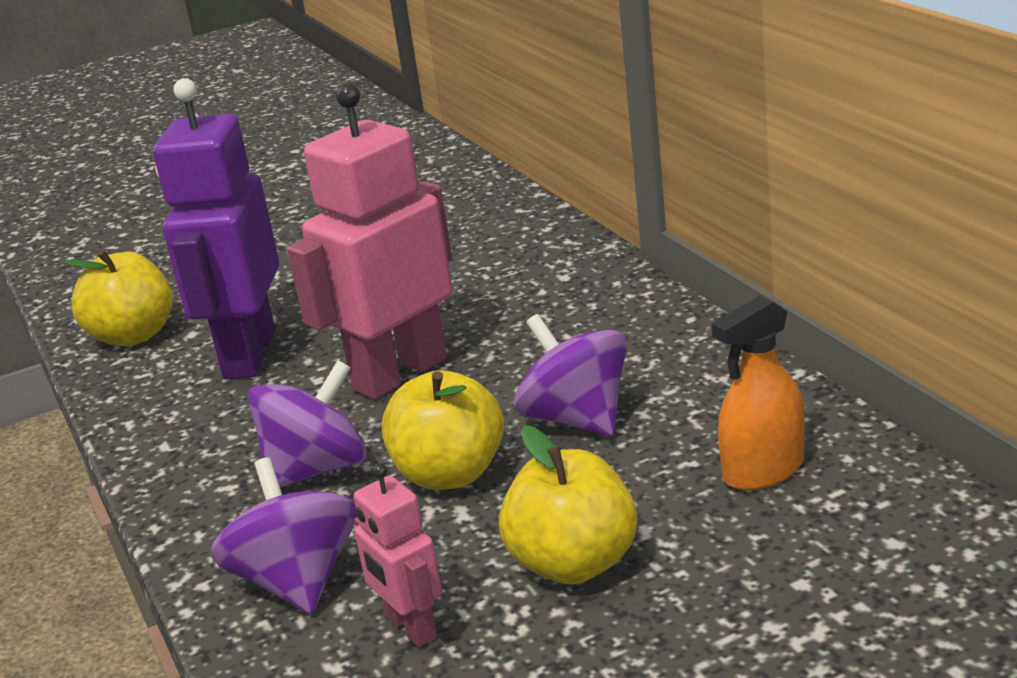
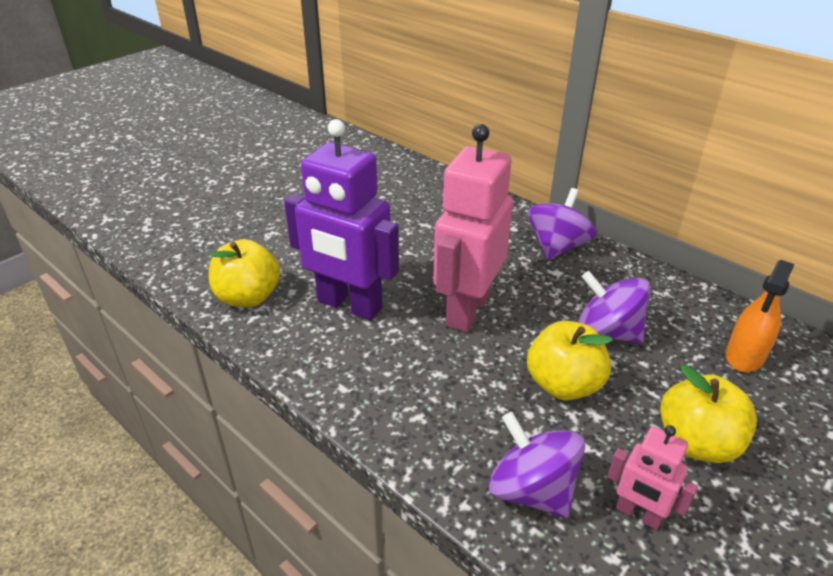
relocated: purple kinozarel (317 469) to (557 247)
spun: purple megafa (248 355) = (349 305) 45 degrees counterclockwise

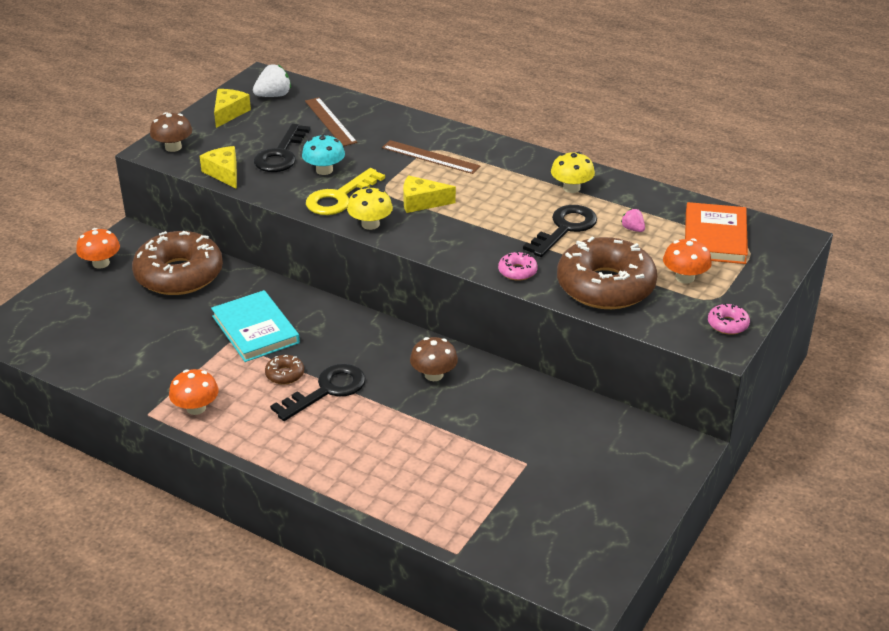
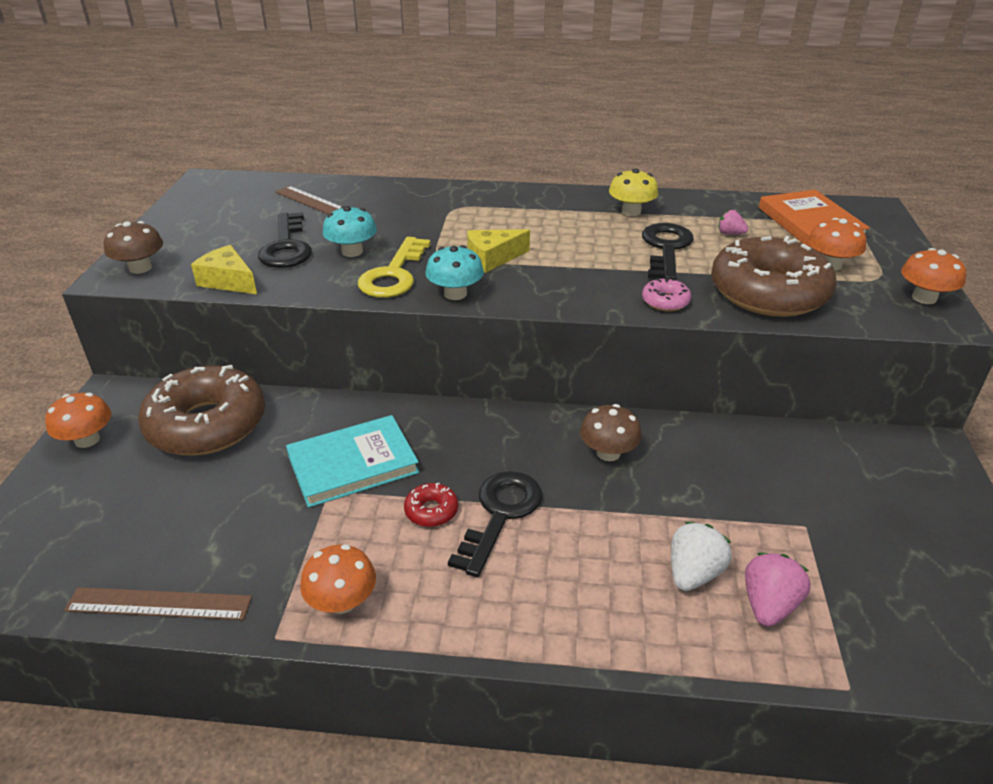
missing: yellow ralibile (229 113)
appeared: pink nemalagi (768 605)
relocated: white nemalagi (273 95) to (693 573); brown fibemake (430 157) to (159 604)
exchanged: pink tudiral (727 324) to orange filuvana (924 298)
colour: brown tudiral (285 374) to red tudiral (431 511); yellow filuvana (370 224) to turquoise filuvana (455 294)
spun: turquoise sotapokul (255 329) = (353 464) 60 degrees counterclockwise

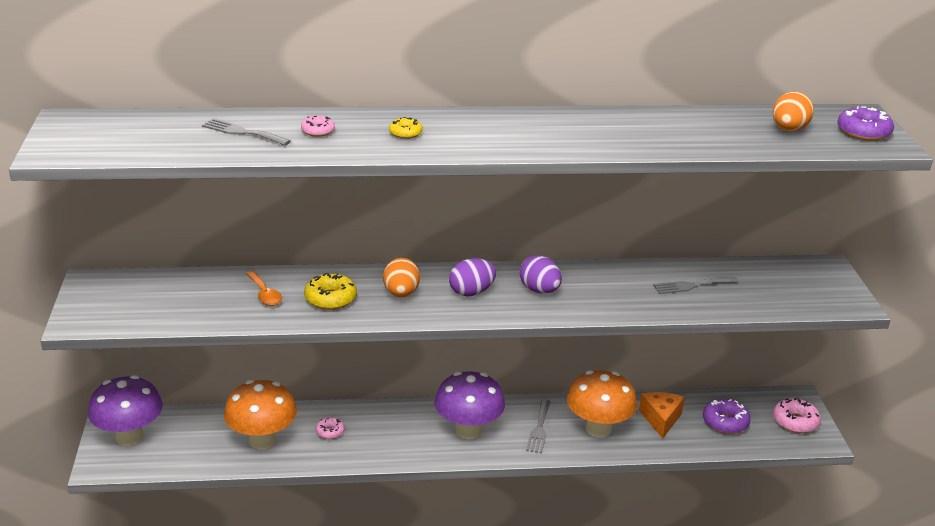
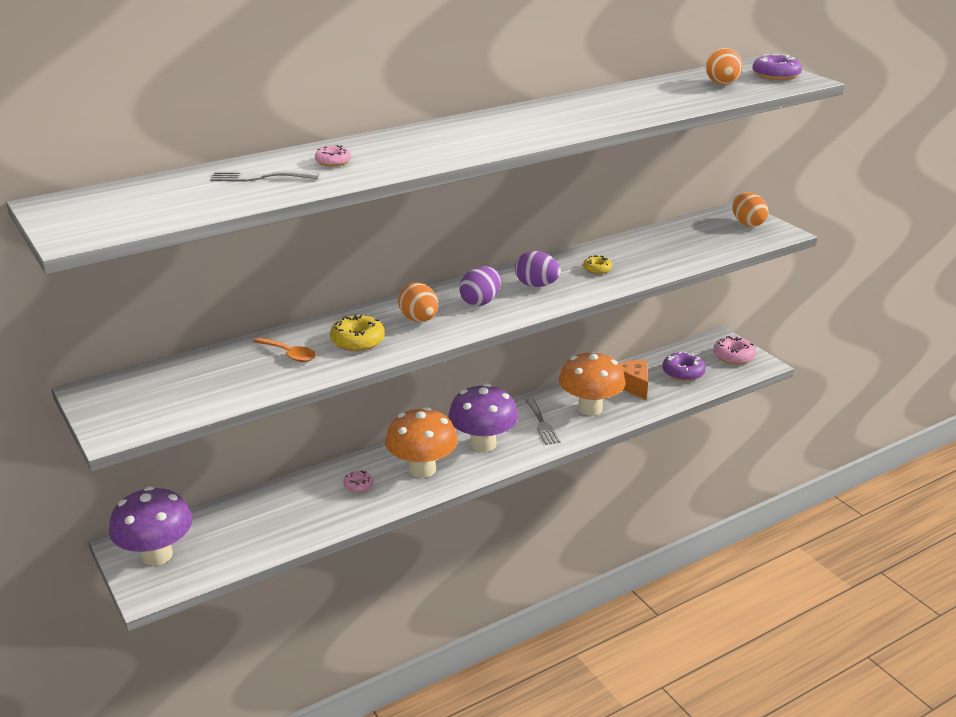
missing: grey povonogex (692 285)
appeared: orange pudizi (747 224)
relocated: orange filuvana (262 440) to (422 469); yellow tudiral (405 133) to (597 269)

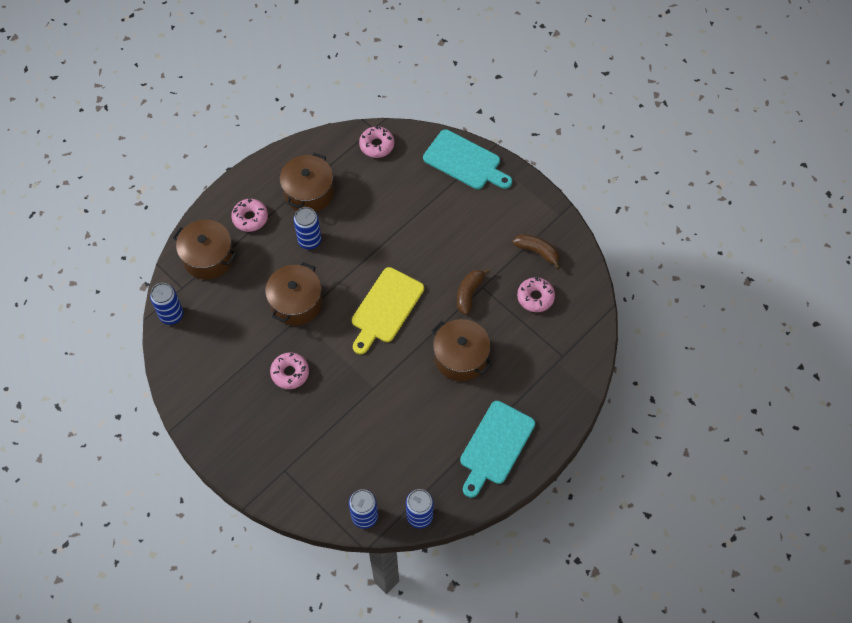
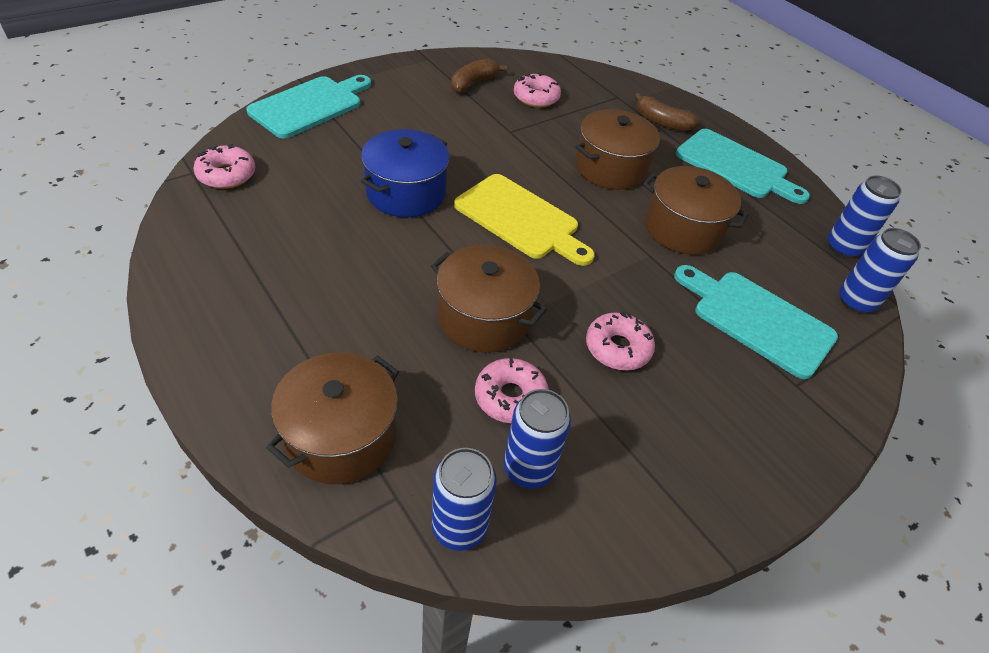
appeared: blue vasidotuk (406 193); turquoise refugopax (757 320)
relocated: pink tudiral (250 218) to (510 397); brown vasidotuk (309 192) to (683 229); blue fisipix (309 241) to (528 469); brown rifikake (469 293) to (662 122)

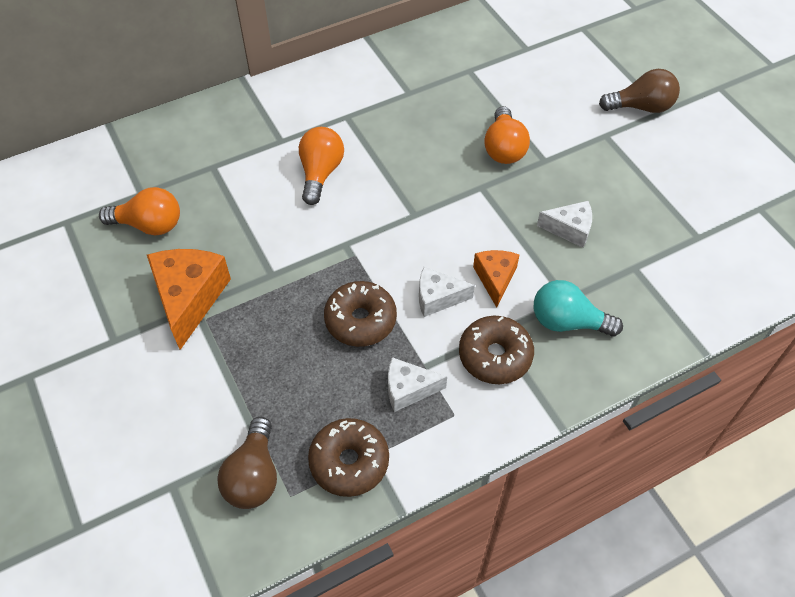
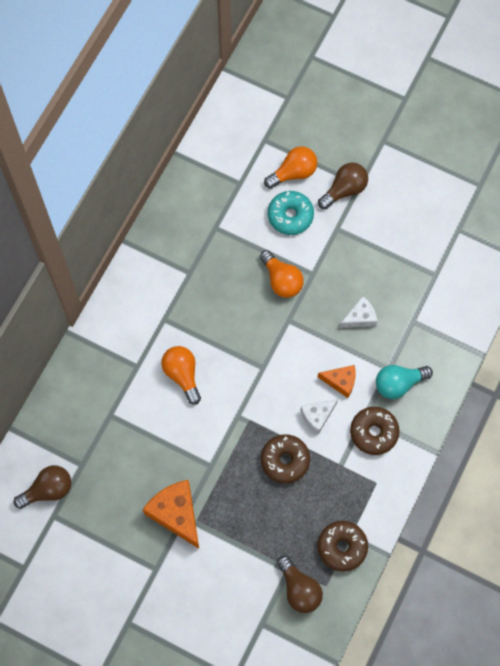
missing: white ralibile (408 389)
appeared: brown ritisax (48 490); turquoise tudiral (290 216)
relocated: orange ritisax (149 225) to (293 173)
spun: orange ralibile (495 279) = (340 381) 135 degrees clockwise

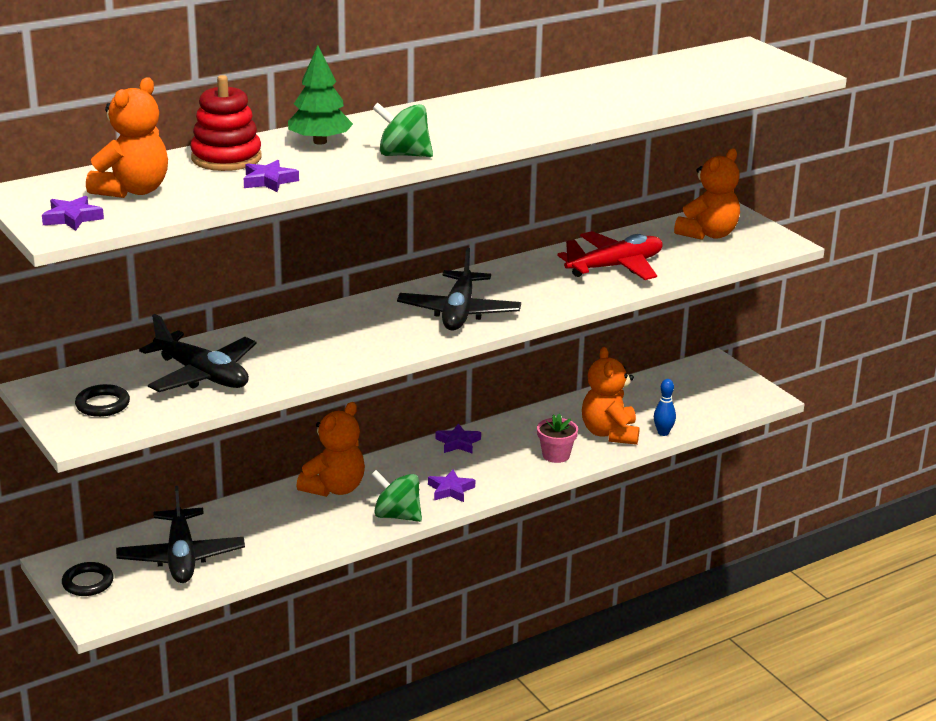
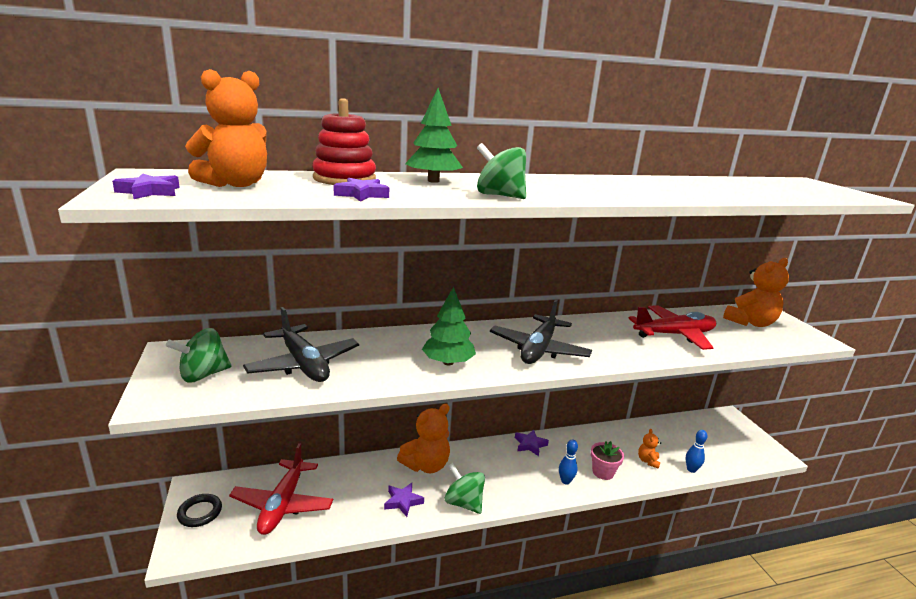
appeared: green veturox (448 362); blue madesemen (565 481)
relocated: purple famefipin (450 490) to (403 501)
exchanged: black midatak (102 404) to green kinozarel (203 375)
colour: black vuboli (181 557) to red vuboli (283 504)
size: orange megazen (610 433) = (648 461) x0.50

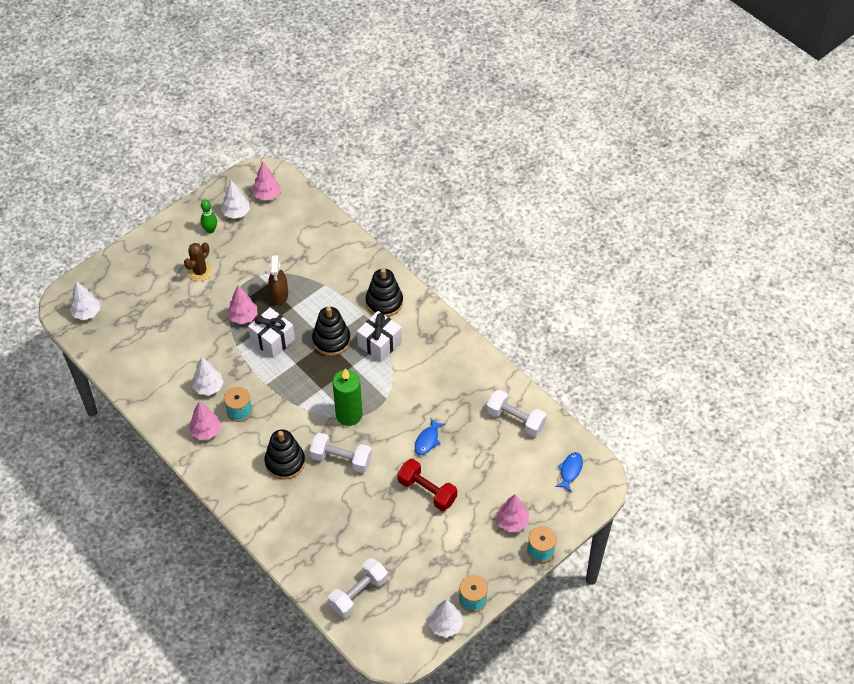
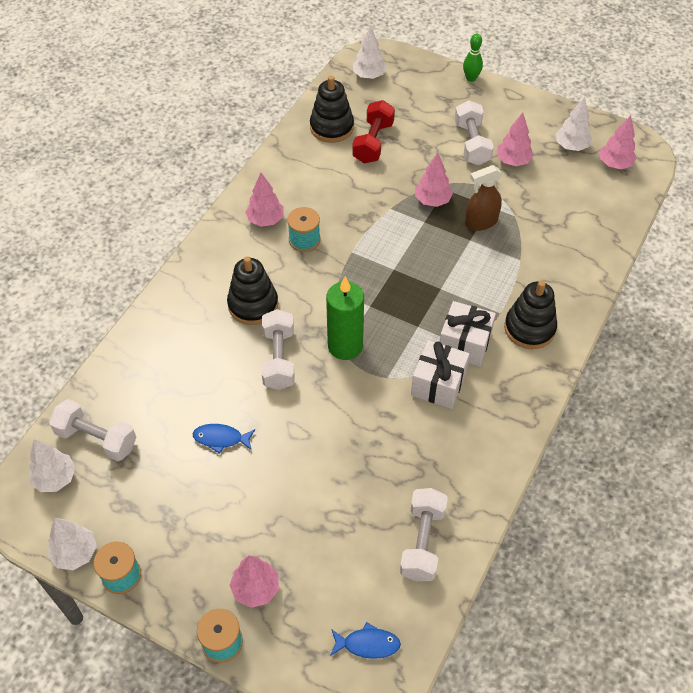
appeared: pink veturox (513 161)
relocated: white veturox (208 387) to (55 478); green madesemen (210 230) to (471 78); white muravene (272 340) to (438 384); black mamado (331 340) to (331 127); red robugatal (427 491) to (373 142); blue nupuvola (427 440) to (221 438)
exchanged: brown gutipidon (200 272) to white robugatal (472 143)

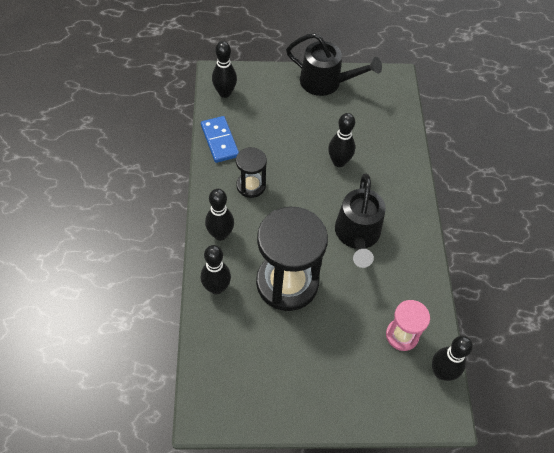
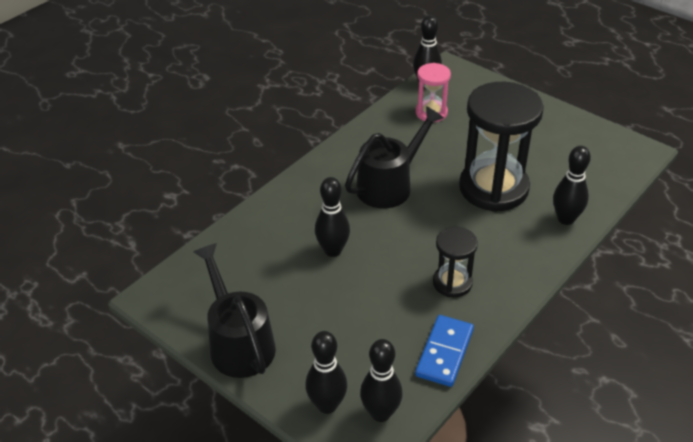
relocated: black madesemen (220 234) to (327 405)

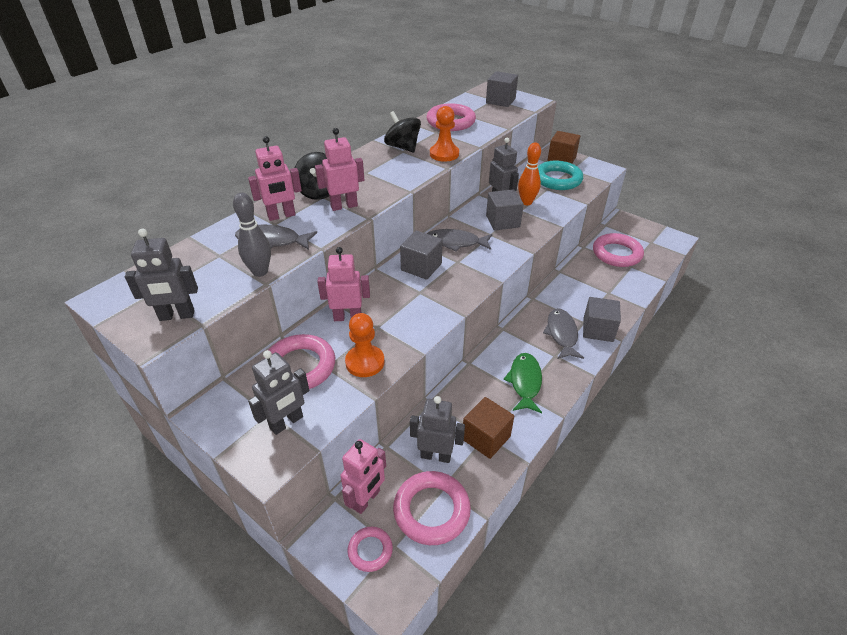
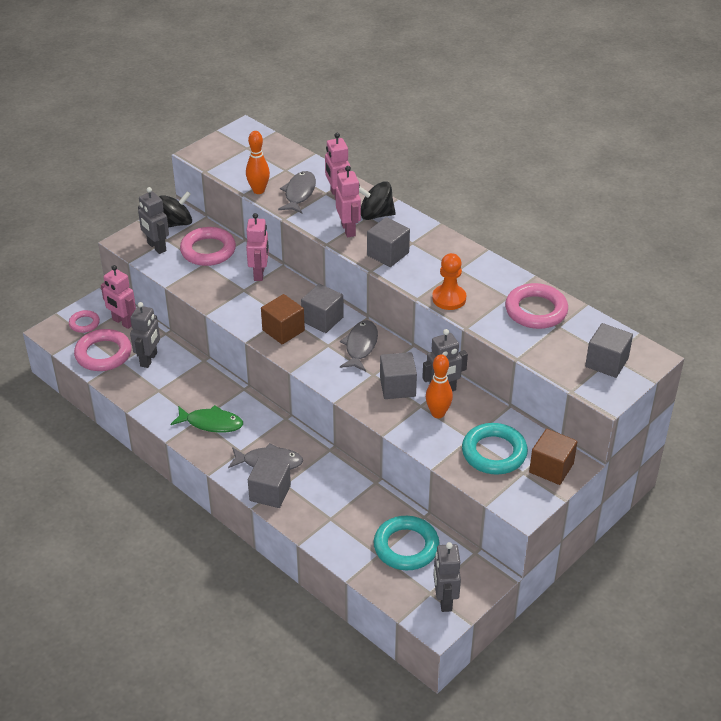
missing: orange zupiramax (365 362)
appeared: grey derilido (388 254)
relocated: grey megafa (177 316) to (444 600); black kinozarel (403 147) to (176 223); brown derilido (486 438) to (283 330)
colour: grey madesemen (260 272) to orange madesemen (258 190); pink midatak (616 254) to turquoise midatak (406 547)

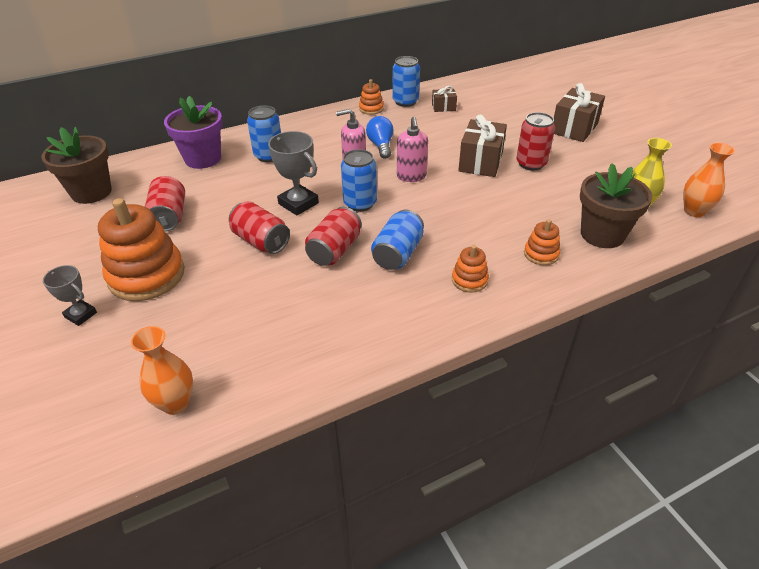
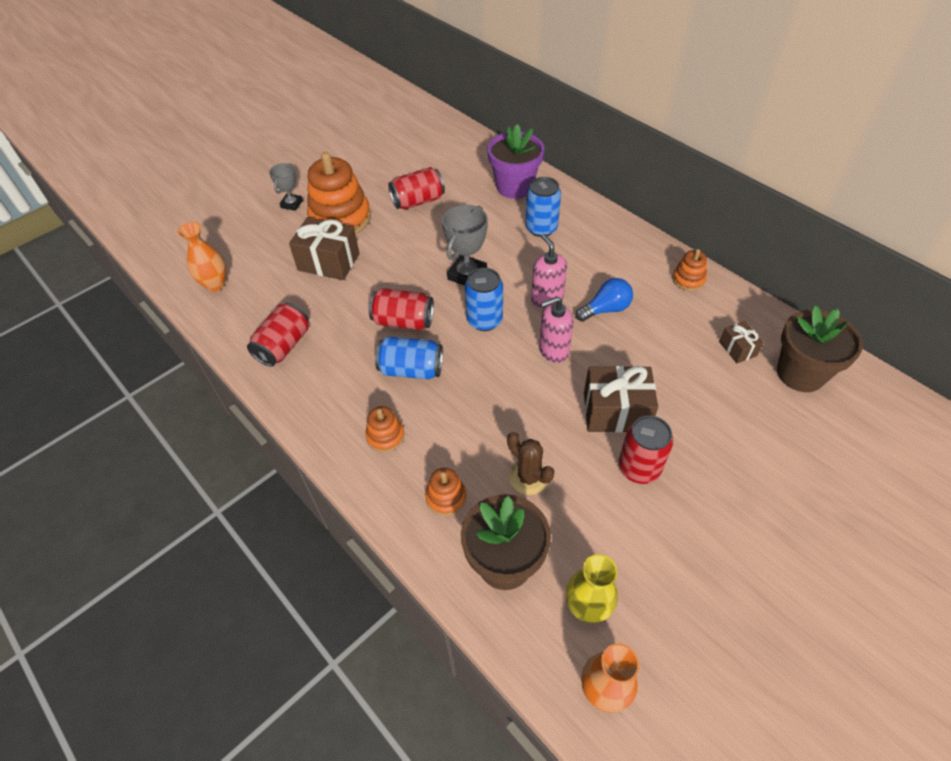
missing: blue fisipix (405 101)
appeared: brown gutipidon (528 477)
relocated: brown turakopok (91 192) to (800 373); red fisipix (261 241) to (283 346); brown muravene (574 128) to (329 262)

